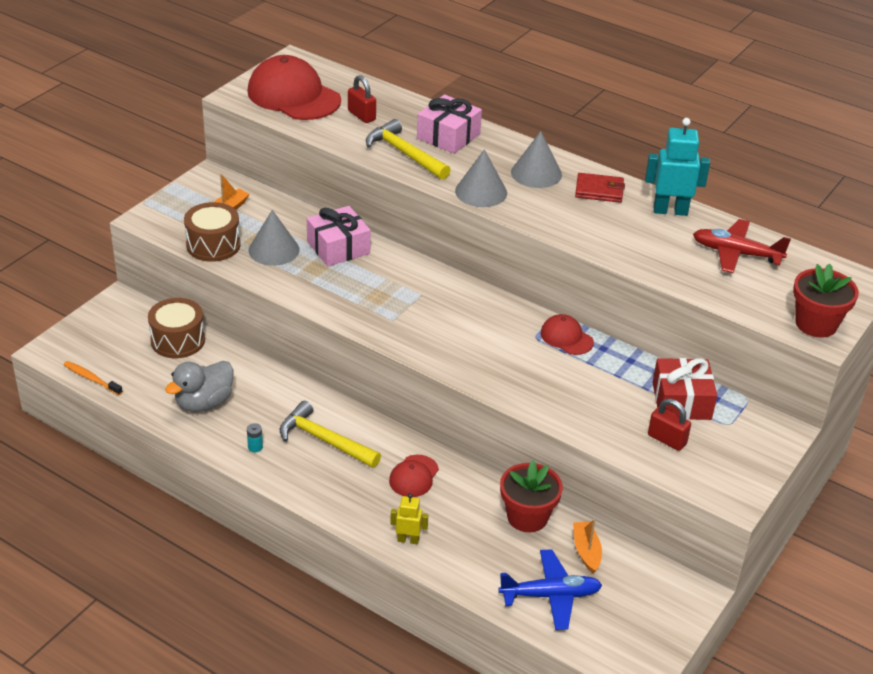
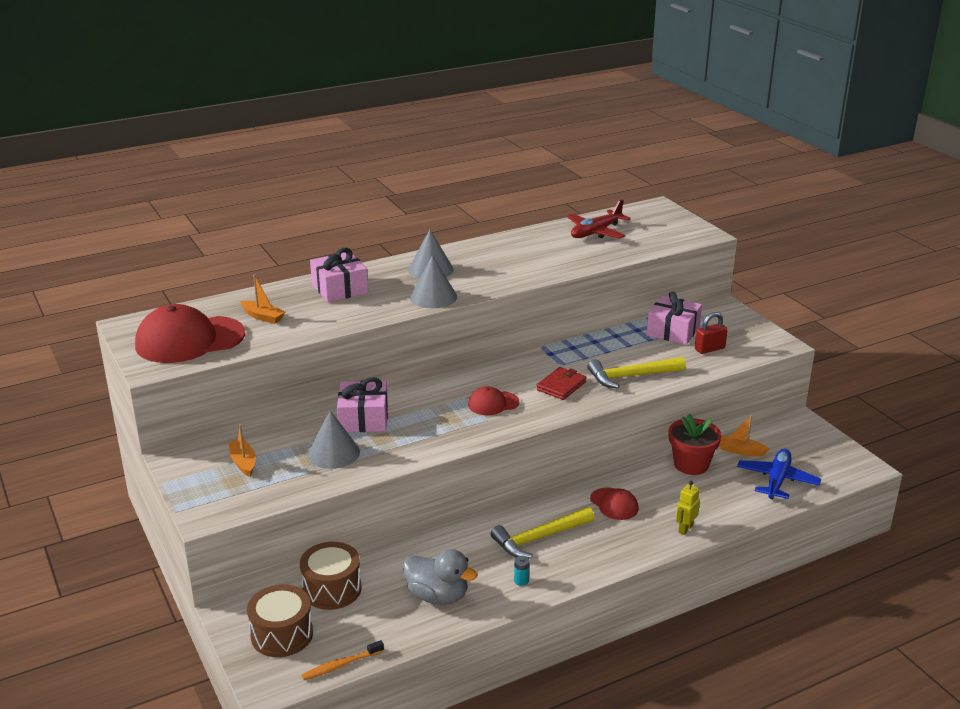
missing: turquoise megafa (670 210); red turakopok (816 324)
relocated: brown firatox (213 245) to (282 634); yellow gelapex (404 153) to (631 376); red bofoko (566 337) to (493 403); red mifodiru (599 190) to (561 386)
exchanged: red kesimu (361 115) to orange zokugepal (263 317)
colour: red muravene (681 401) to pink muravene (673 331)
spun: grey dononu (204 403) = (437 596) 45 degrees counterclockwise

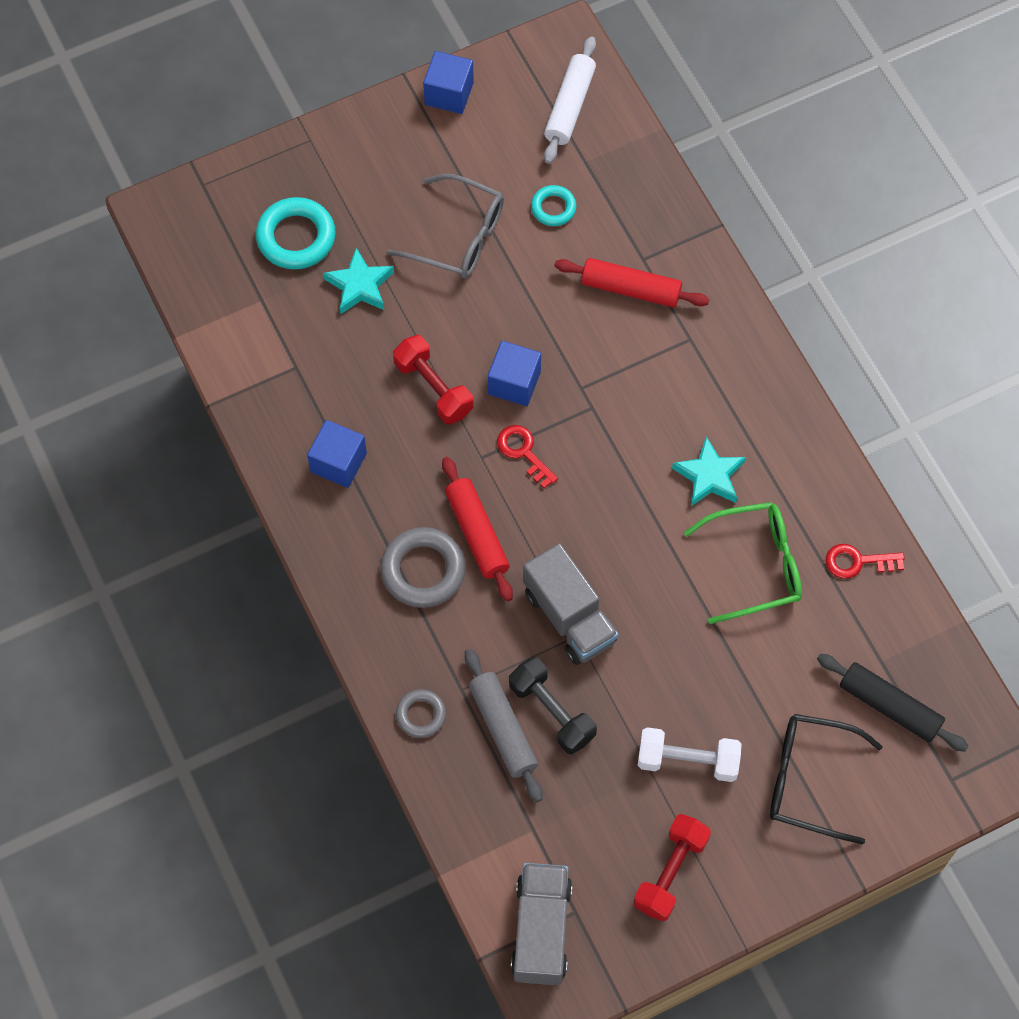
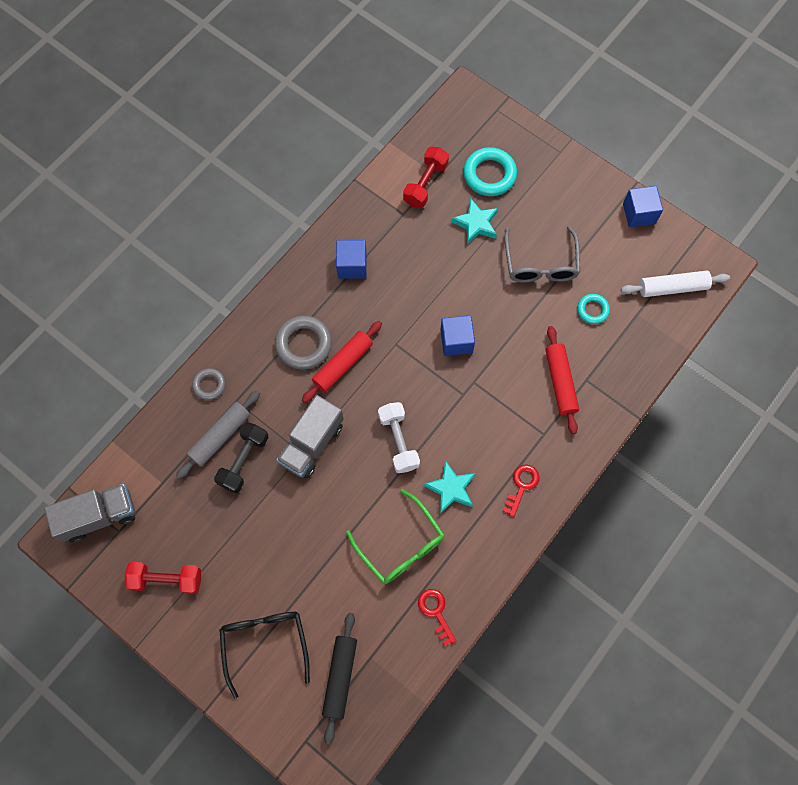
relocated: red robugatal (433 388) to (425 184); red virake (523 452) to (522 486); white robugatal (687 761) to (398 441)

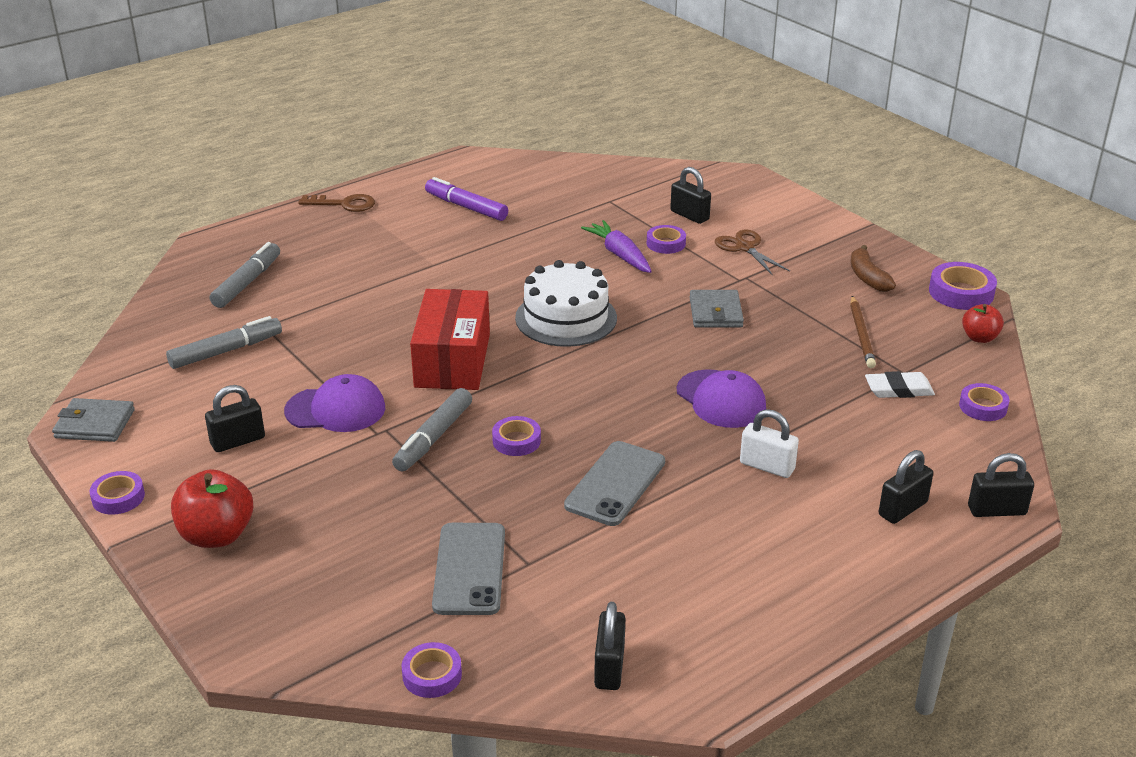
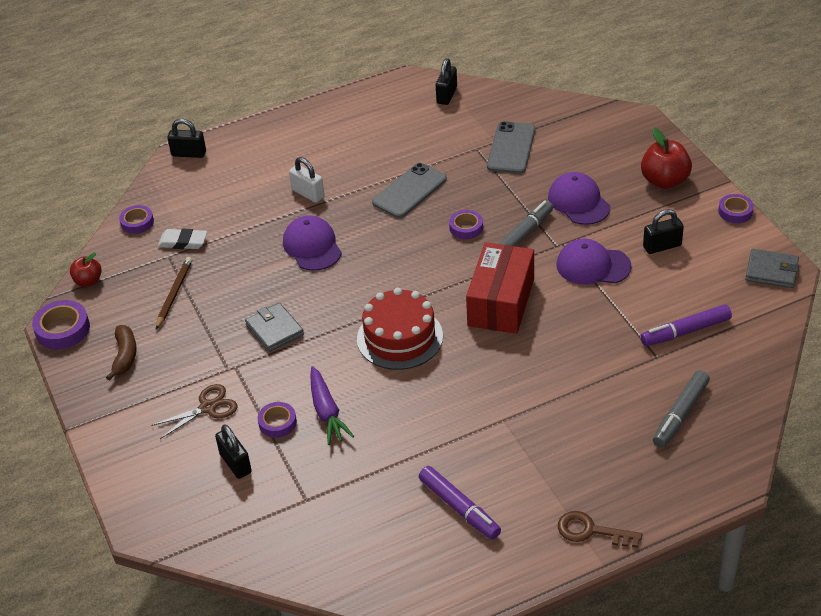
missing: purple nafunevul (432 675); black kesimu (902 509)
appeared: purple bofoko (578 202)
colour: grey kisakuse (226 351) to purple kisakuse (685 331); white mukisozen (566 318) to red mukisozen (400 337)
spun: grey mifodiru (715 312) = (274 330) 45 degrees counterclockwise; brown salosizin (745 248) = (207 408) 105 degrees counterclockwise

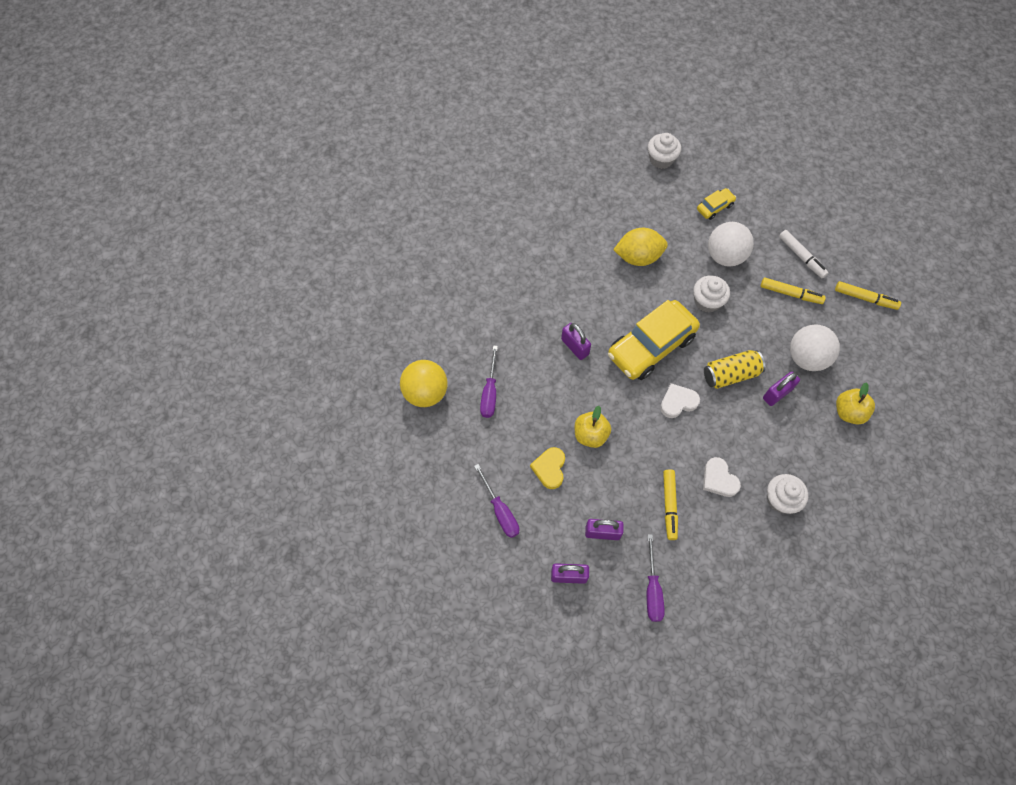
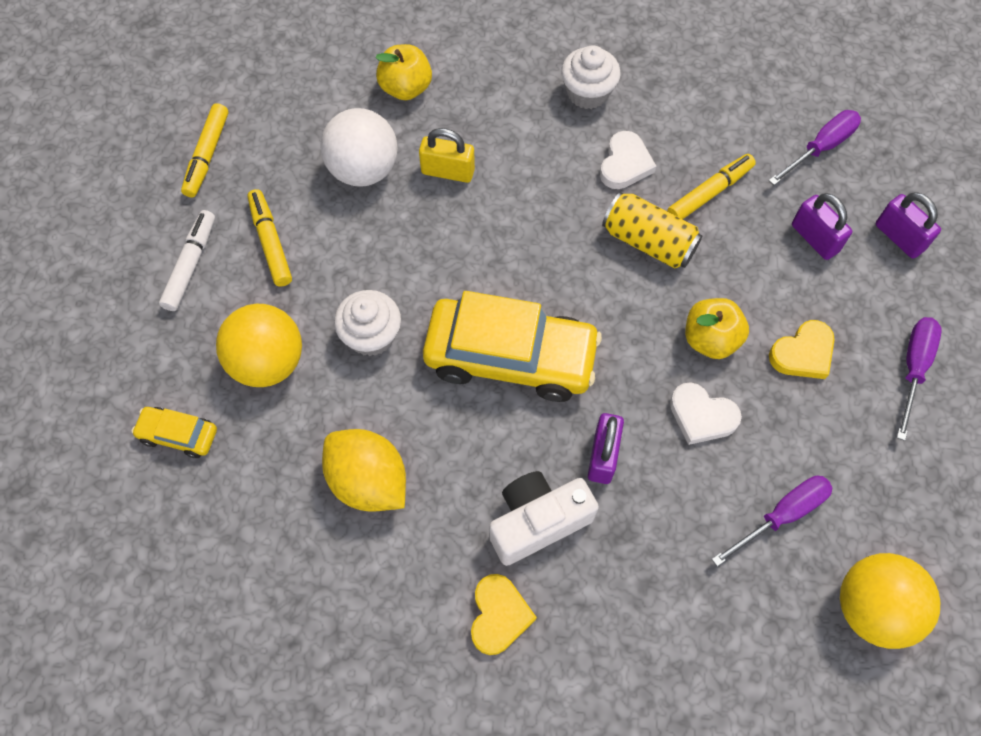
missing: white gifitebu (661 159)
appeared: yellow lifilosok (499 615); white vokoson (537 522)
relocated: white lifilosok (678 402) to (701 416); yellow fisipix (730 374) to (648 242)
colour: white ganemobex (725 256) to yellow ganemobex (268 362); purple kesimu (777 393) to yellow kesimu (448 171)
spun: yellow kisakuse (865 298) = (207 155) 150 degrees counterclockwise

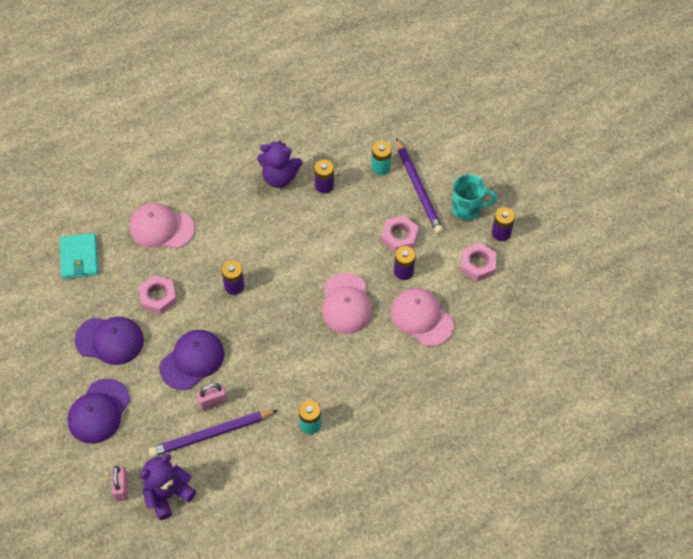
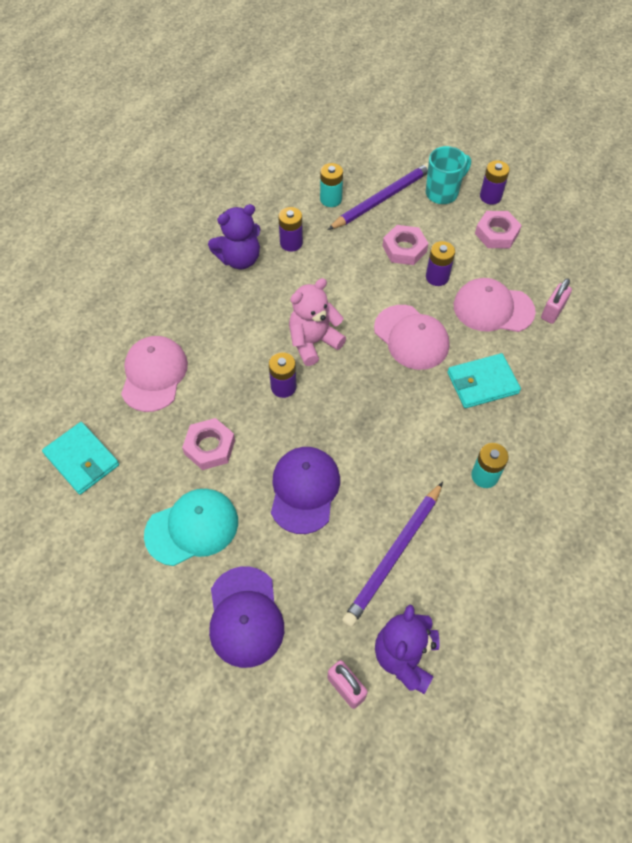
appeared: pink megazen (313 342); turquoise mifodiru (482 383)
relocated: pink kesimu (213 402) to (552 311)
colour: purple bofoko (110 340) to turquoise bofoko (192 527)
spun: pink bofoko (161 228) = (154 375) 120 degrees clockwise; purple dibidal (418 188) = (382 199) 75 degrees counterclockwise

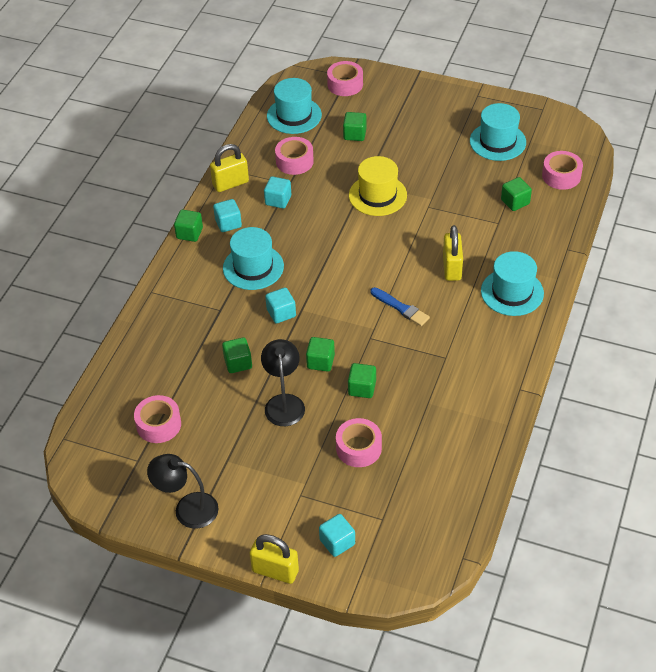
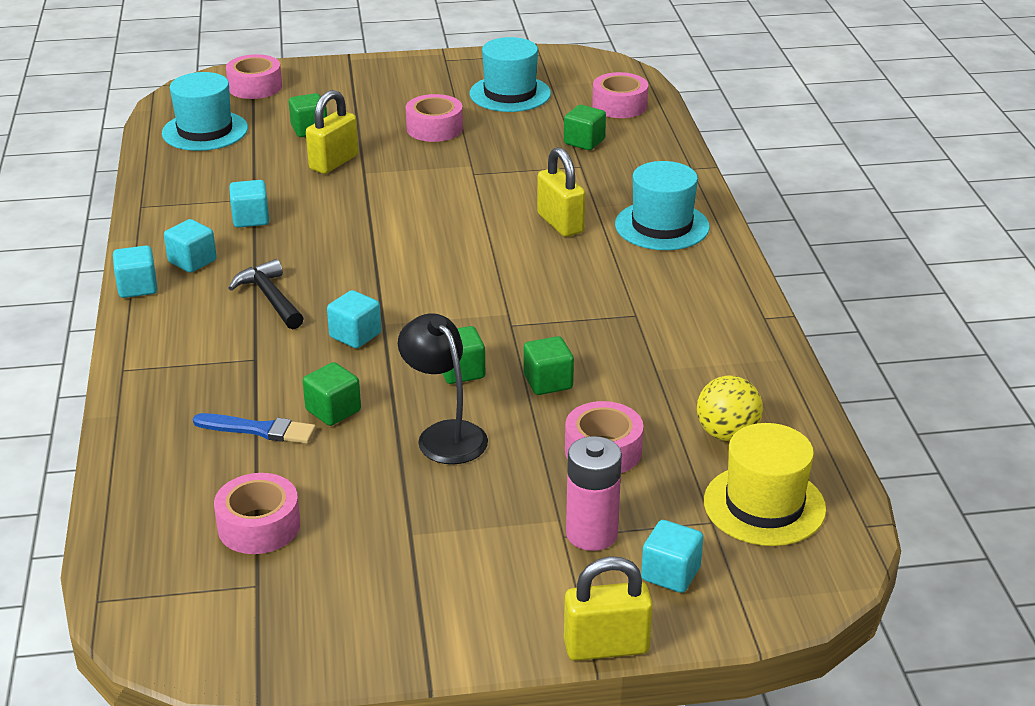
missing: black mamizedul (187 508)
appeared: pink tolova (591 534); yellow ganemobex (727 434)
relocated: yellow kesimu (230 183) to (334 162); pink nafunevul (294 161) to (434 128); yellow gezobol (377 195) to (764 505); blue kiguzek (400 308) to (258 430)
exchanged: turquoise gezobol (253 267) to black gelapex (270 298)
colour: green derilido (189 233) to turquoise derilido (137 287)

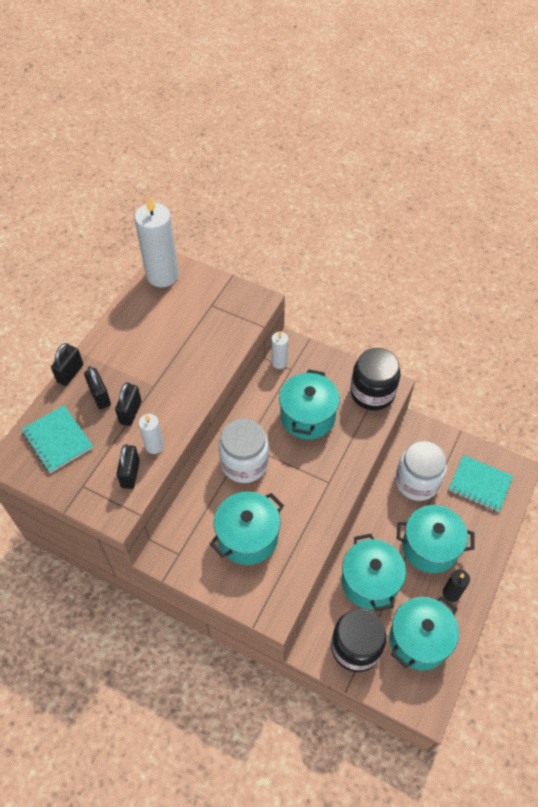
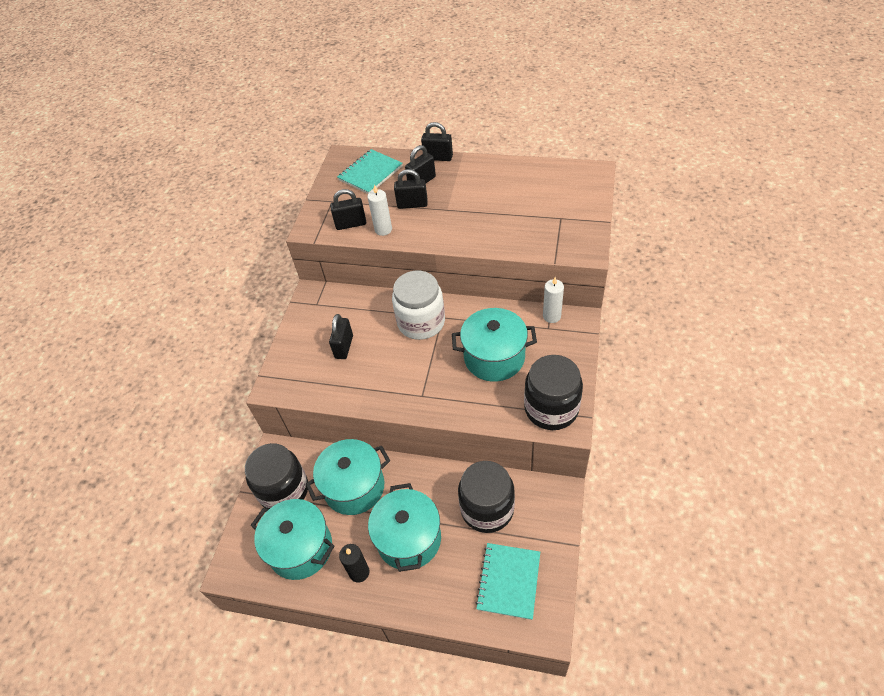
missing: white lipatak (162 275)
exchanged: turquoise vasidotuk (248 537) to black kesimu (344 347)
colour: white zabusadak (417 481) to black zabusadak (487 508)

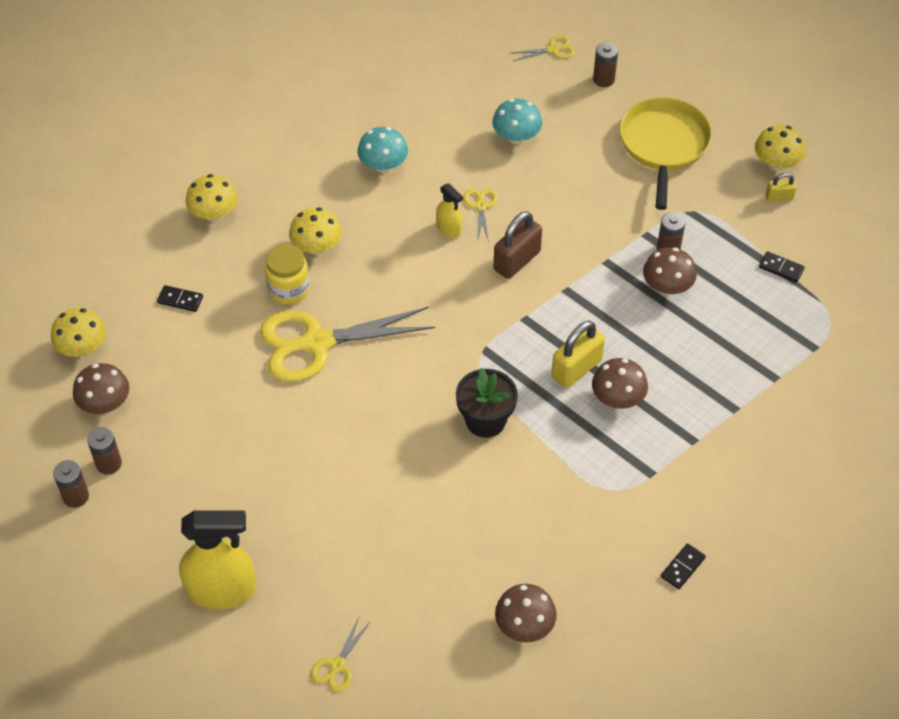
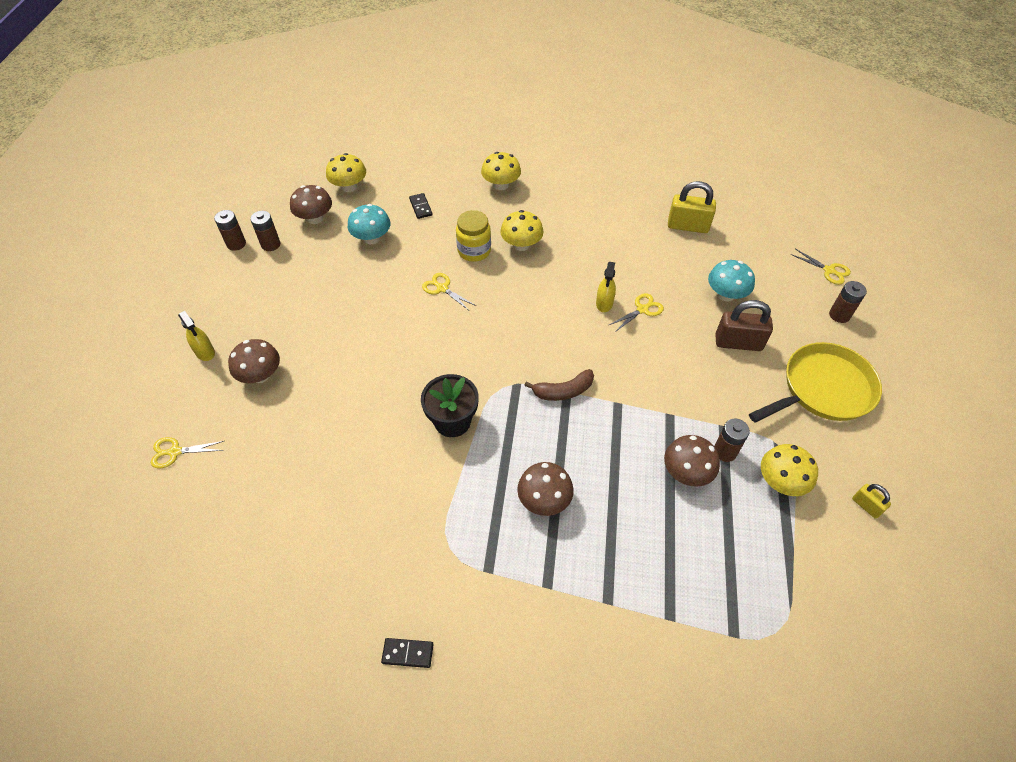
missing: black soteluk (781 268)
appeared: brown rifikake (563 391)
relocated: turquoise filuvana (383 165) to (372 238); brown kesimu (517 261) to (738 343); brown filuvana (524 625) to (260 375); yellow kesimu (576 369) to (688 226); yellow filuvana (776 163) to (780 481)
size: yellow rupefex (222 590) = (205 352) x0.50; yellow salosizin (316 343) = (442 288) x0.42

